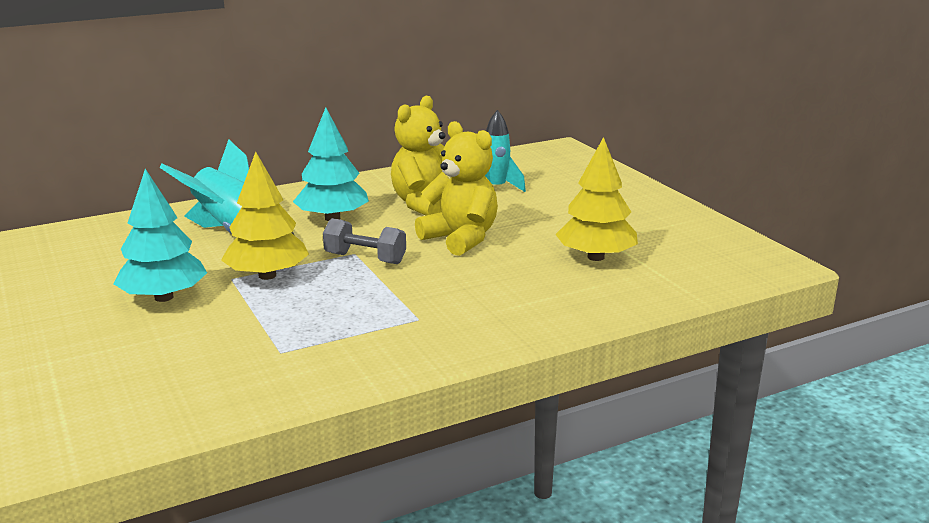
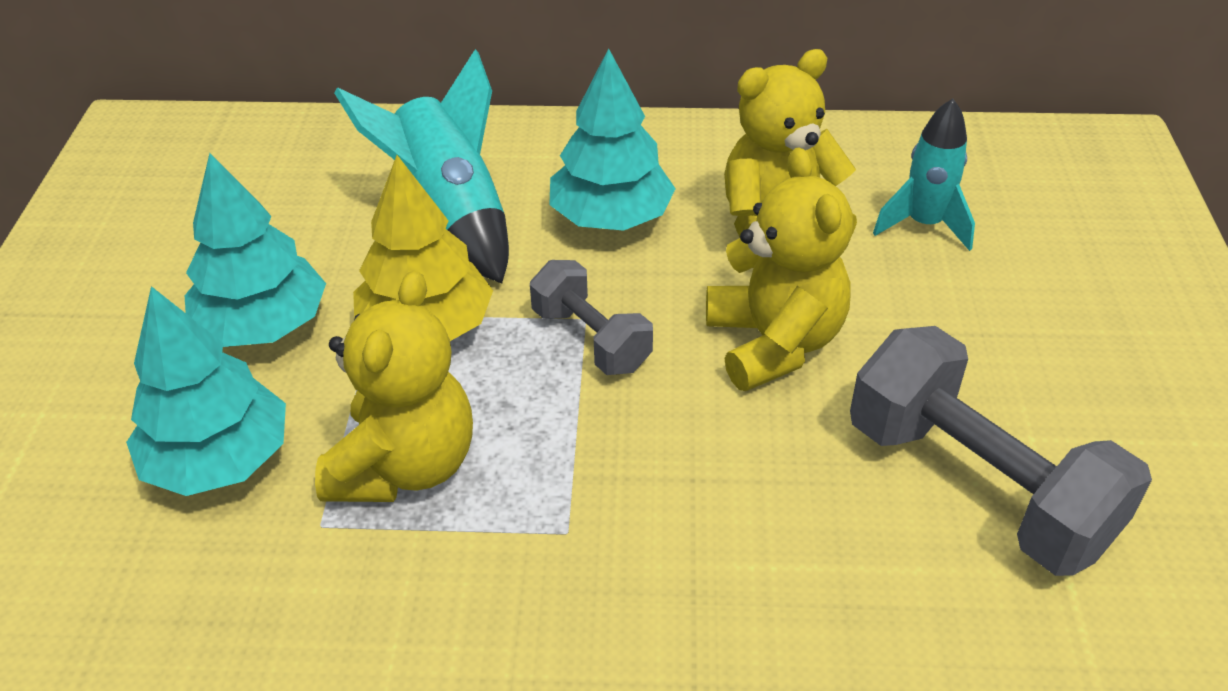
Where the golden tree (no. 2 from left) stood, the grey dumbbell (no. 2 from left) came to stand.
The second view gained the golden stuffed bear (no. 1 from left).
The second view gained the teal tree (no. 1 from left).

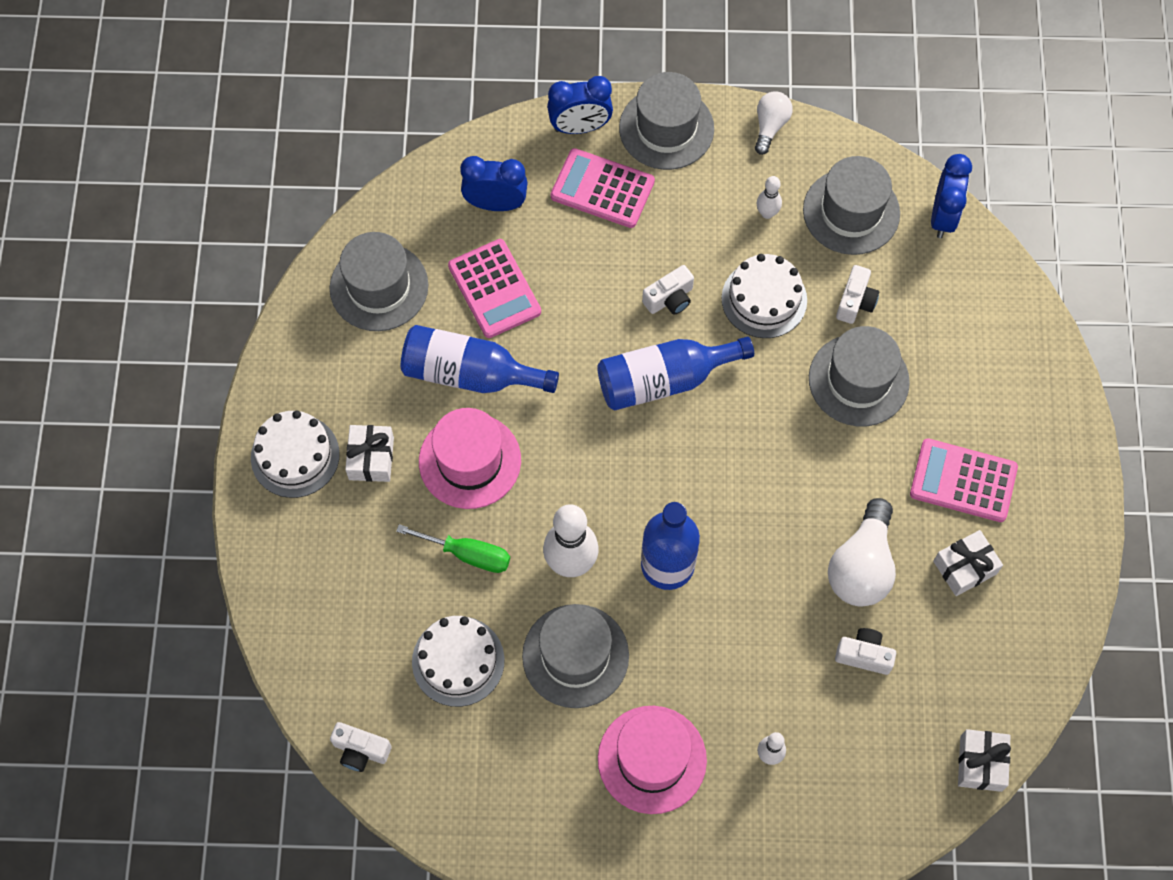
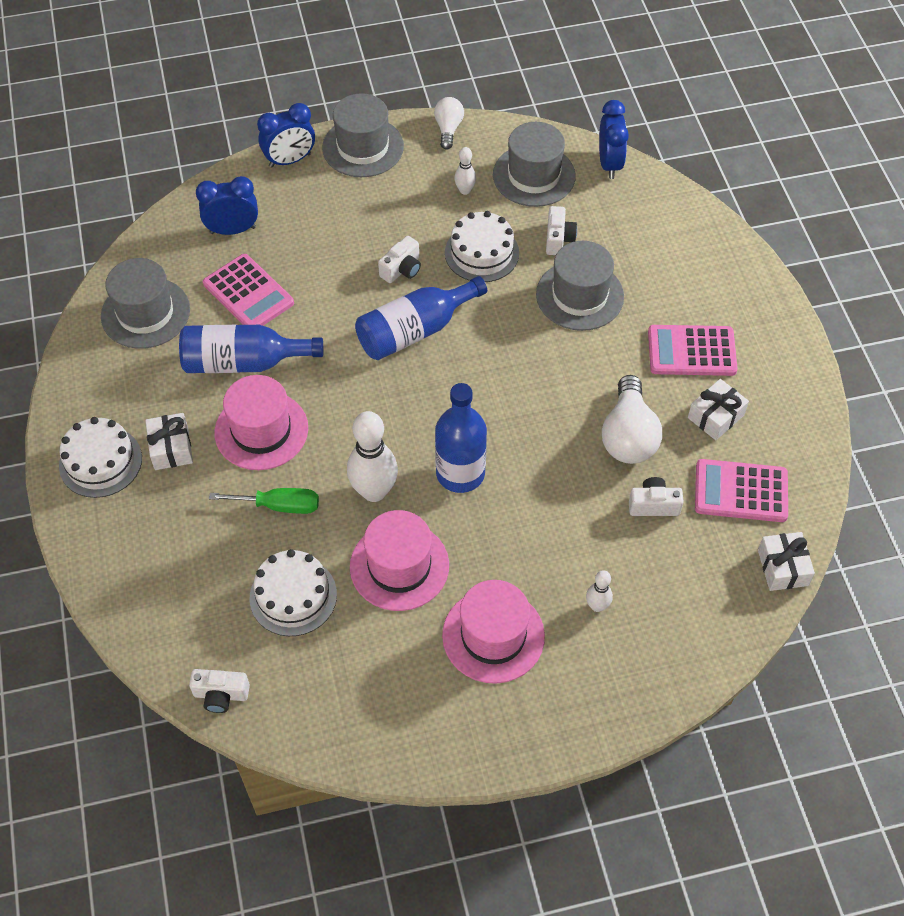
The rose-pink calculator (no. 2 from left in the first image) ended up elsewhere.
What was the grey tall hat (no. 2 from left) turned into the rose-pink tall hat (no. 2 from left).

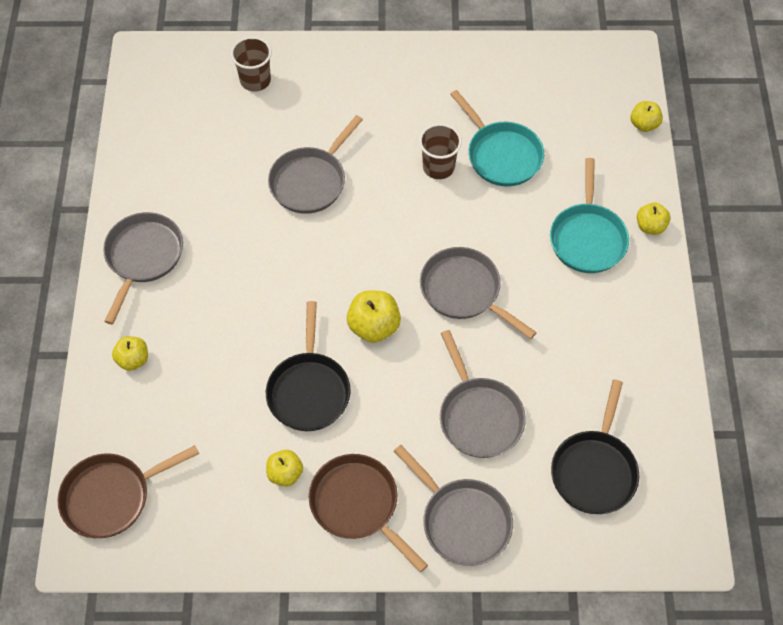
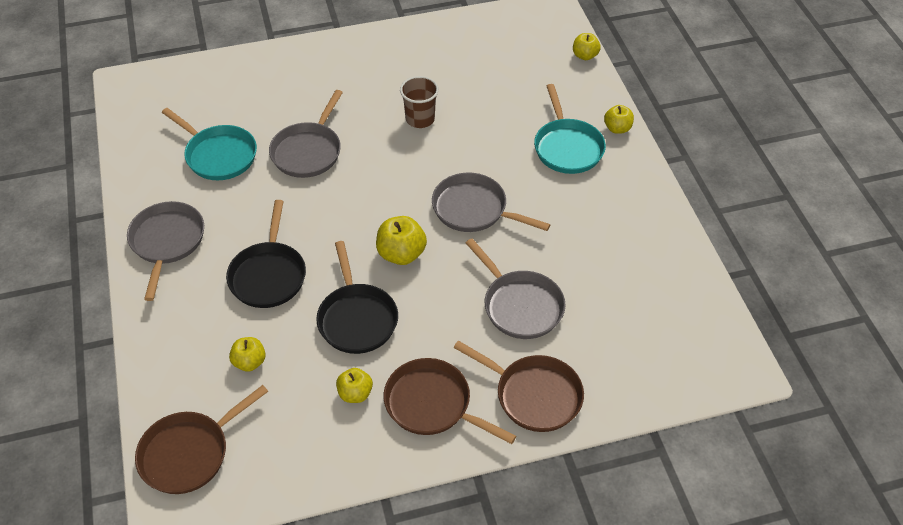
The second view lost the dark brown beaker (no. 1 from left).
The teal pan (no. 1 from left) ended up elsewhere.
The golden apple fruit (no. 1 from left) ended up elsewhere.
The ebony pan (no. 2 from left in the first image) ended up elsewhere.
What was the grey pan (no. 3 from left) turned into the dark brown pan (no. 3 from left).

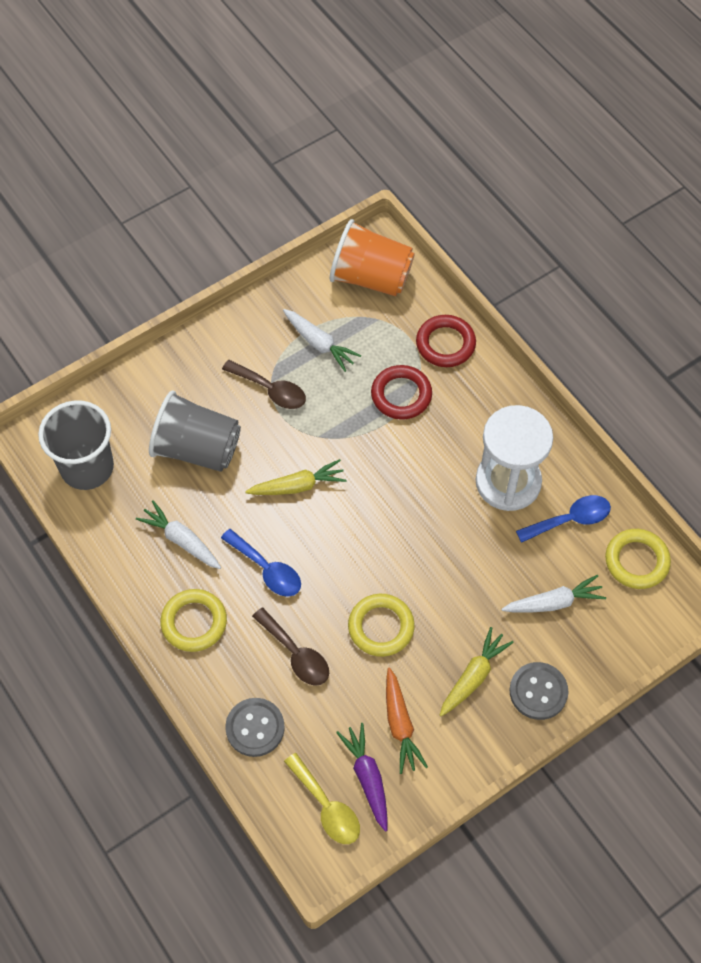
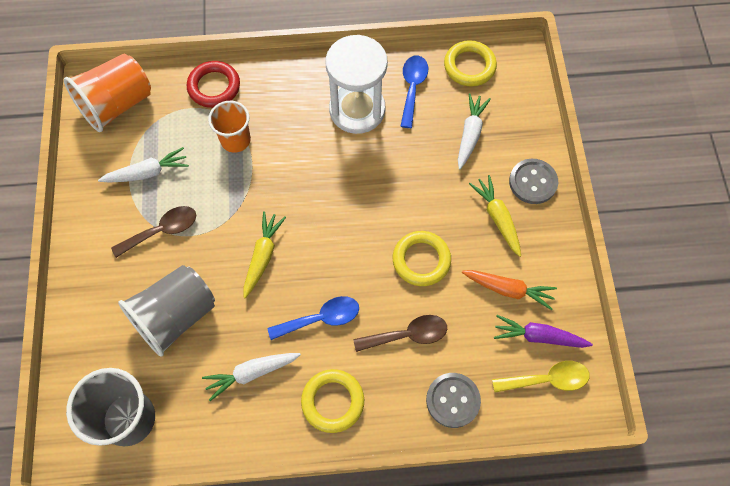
Where the red hoop (no. 1 from left) stood, the orange beaker (no. 2 from left) came to stand.

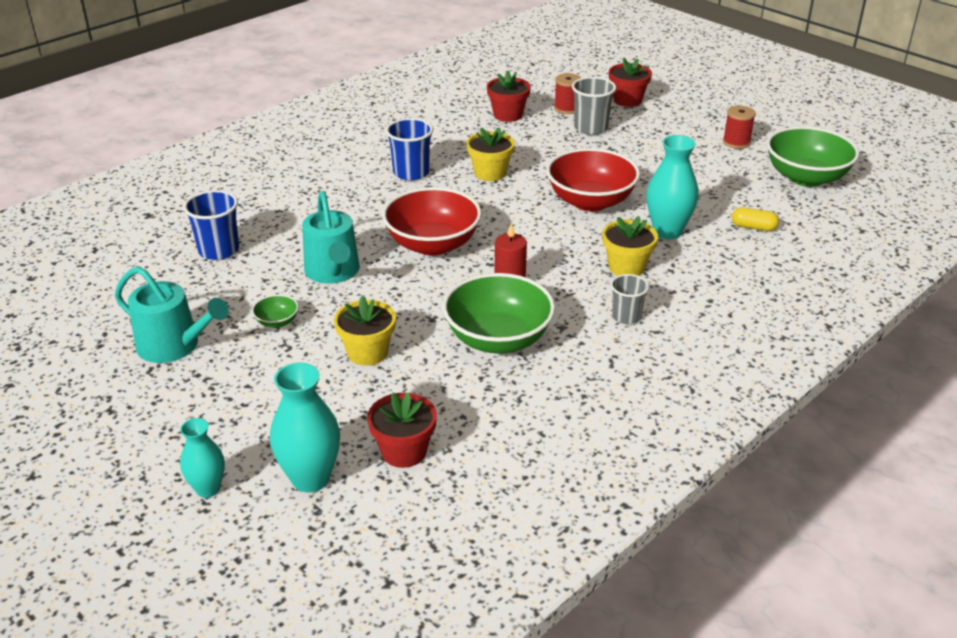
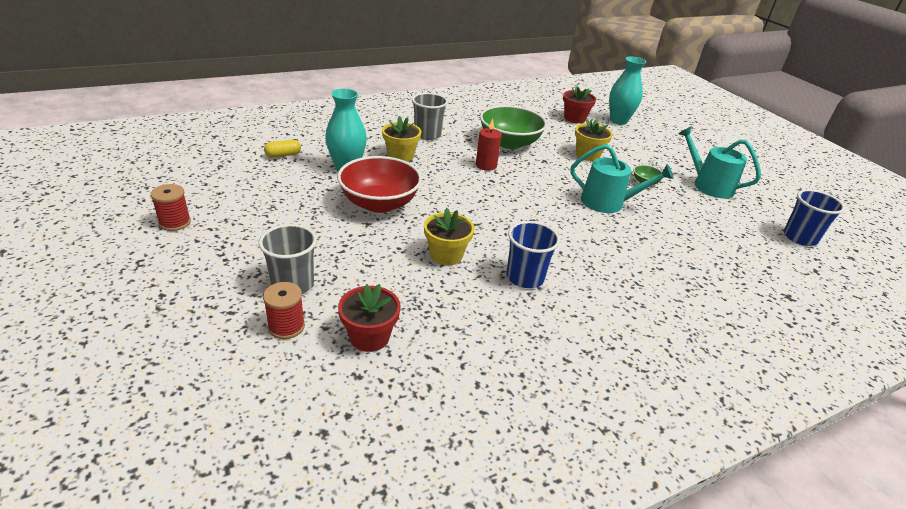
The second view lost the red potted plant (no. 3 from left).
The second view lost the leaf-green deep dish (no. 3 from left).
The second view lost the red deep dish (no. 1 from left).
The royal blue beaker (no. 1 from left in the first image) ended up elsewhere.
The teal watering can (no. 2 from left in the first image) ended up facing another way, 105 degrees clockwise from before.
The golden capsule ended up facing another way, 60 degrees counterclockwise from before.
The size of the grey beaker (no. 2 from left) changed by a factor of 1.51.
The second view lost the teal tall vase (no. 1 from left).

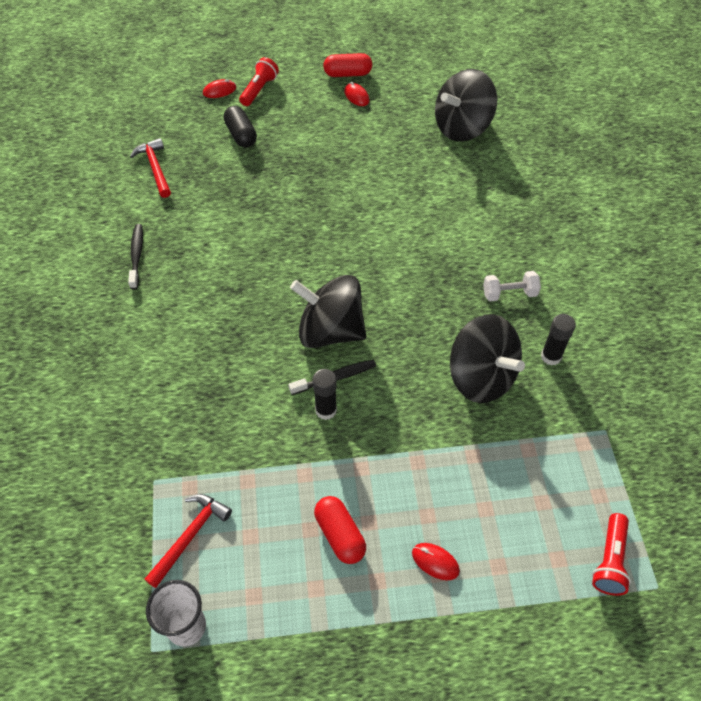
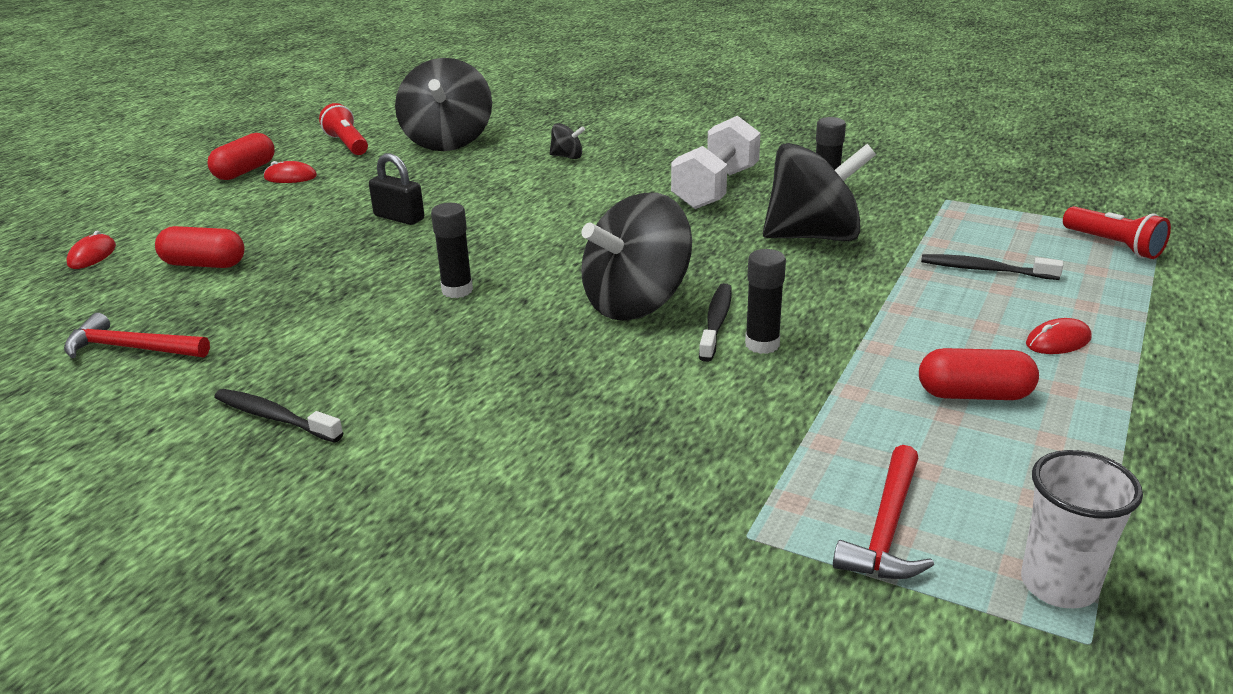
The red flashlight (no. 1 from left) ended up elsewhere.
What was the ebony capsule turned into the red capsule (no. 1 from left).
The size of the snow-white dumbbell changed by a factor of 1.71.
The red carpenter's hammer (no. 2 from left) ended up facing another way, 135 degrees counterclockwise from before.
The second view gained the ebony toy top (no. 2 from left).
The second view gained the ebony lock.
The second view gained the ebony glue (no. 1 from left).
The second view gained the ebony toothbrush (no. 3 from left).

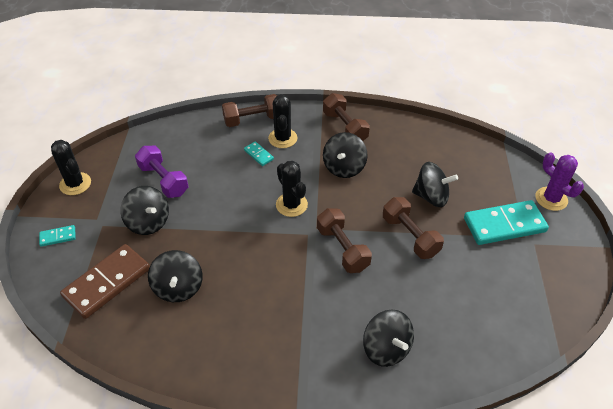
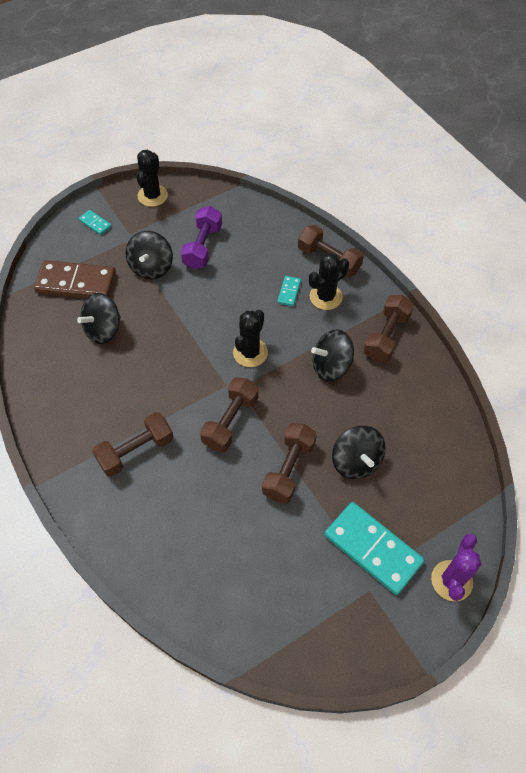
The second view lost the ebony toy top (no. 4 from left).
The second view gained the dark brown dumbbell (no. 1 from left).

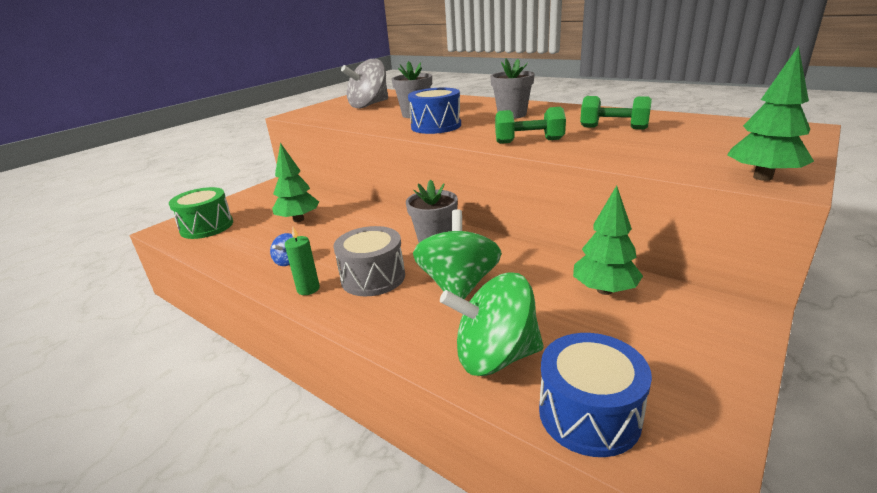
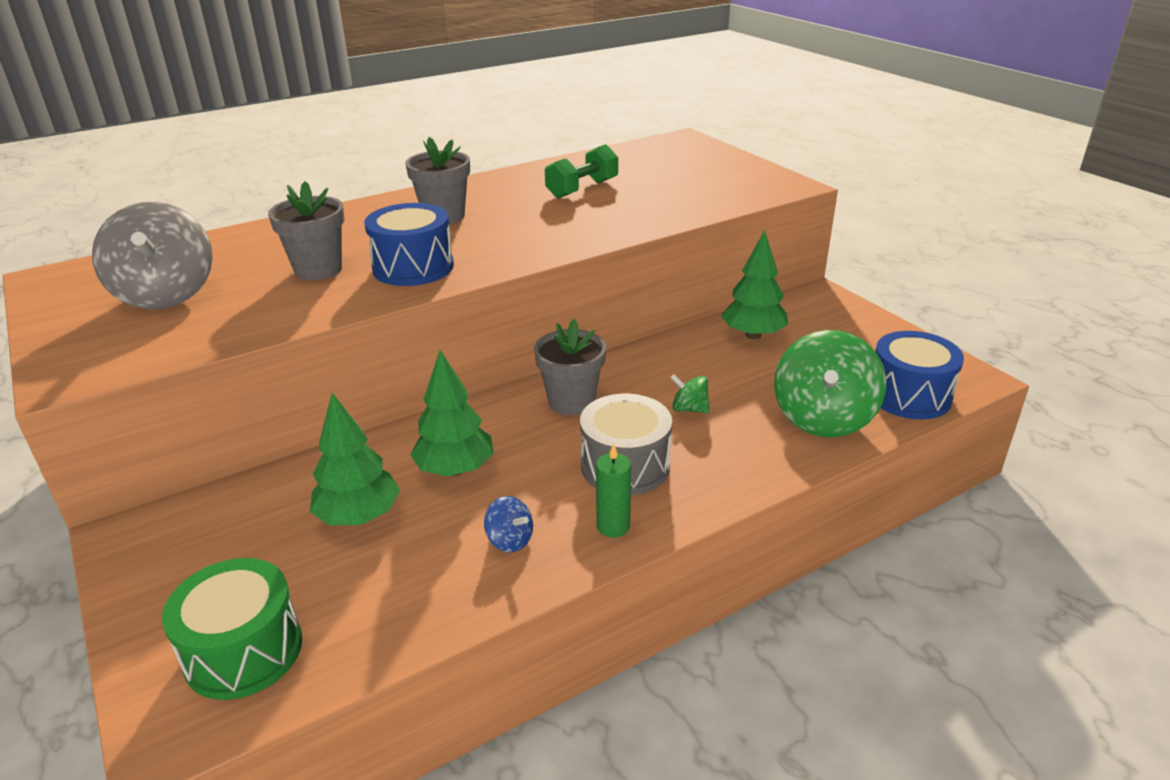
The leaf-green tree (no. 3 from left in the first image) ended up elsewhere.
The second view lost the leaf-green dumbbell (no. 1 from left).
The size of the leaf-green toy top (no. 1 from left) changed by a factor of 0.45.

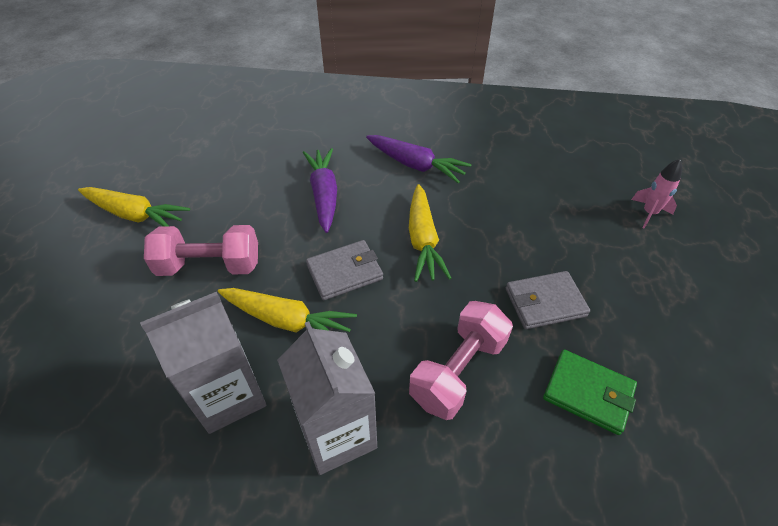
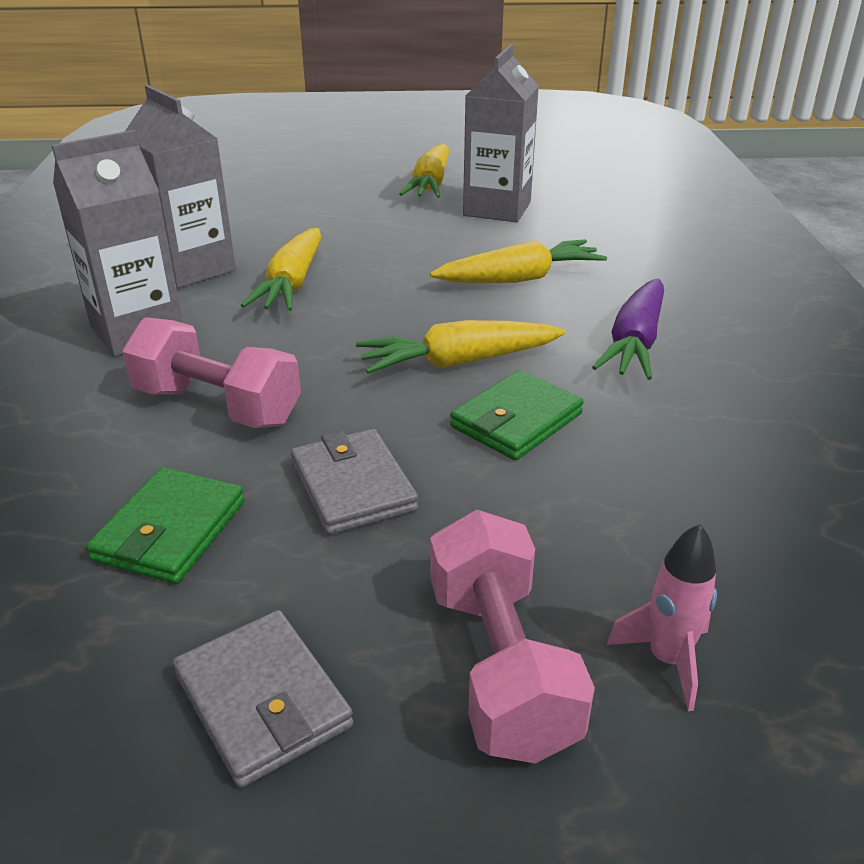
What was the violet carrot (no. 1 from left) turned into the golden carrot (no. 4 from left).
The rose-pink dumbbell (no. 1 from left in the first image) ended up elsewhere.
The grey card wallet (no. 1 from left) ended up elsewhere.
The second view gained the grey juice carton (no. 3 from left).
The second view gained the leaf-green card wallet (no. 2 from left).

